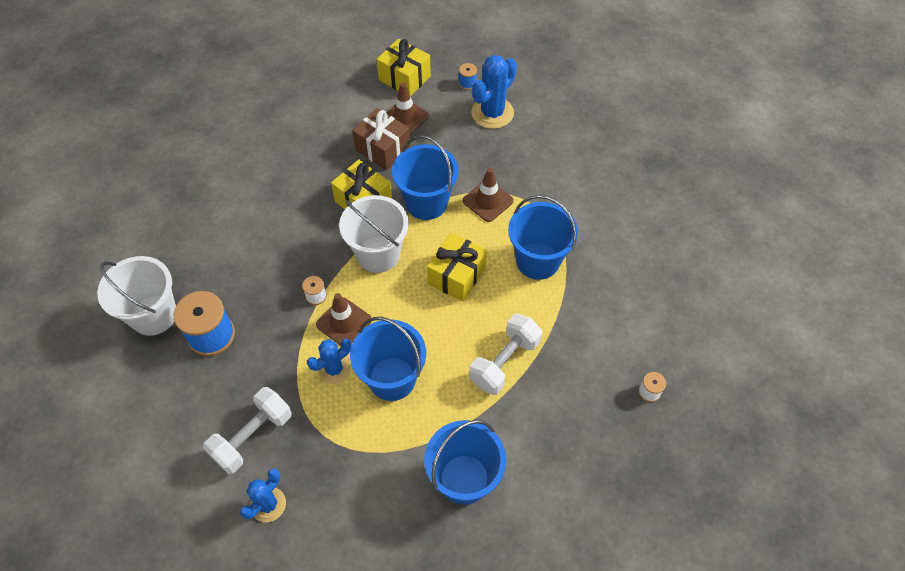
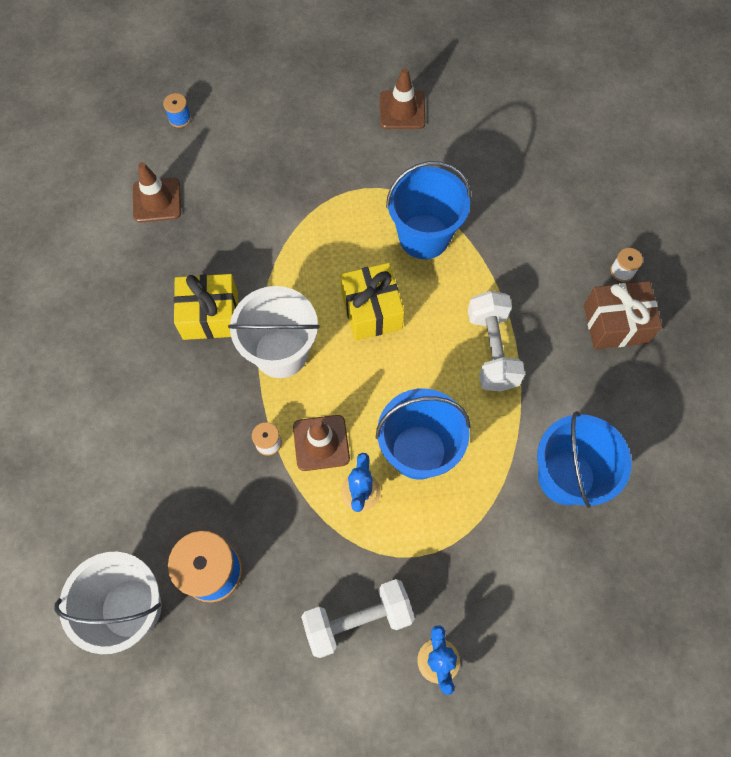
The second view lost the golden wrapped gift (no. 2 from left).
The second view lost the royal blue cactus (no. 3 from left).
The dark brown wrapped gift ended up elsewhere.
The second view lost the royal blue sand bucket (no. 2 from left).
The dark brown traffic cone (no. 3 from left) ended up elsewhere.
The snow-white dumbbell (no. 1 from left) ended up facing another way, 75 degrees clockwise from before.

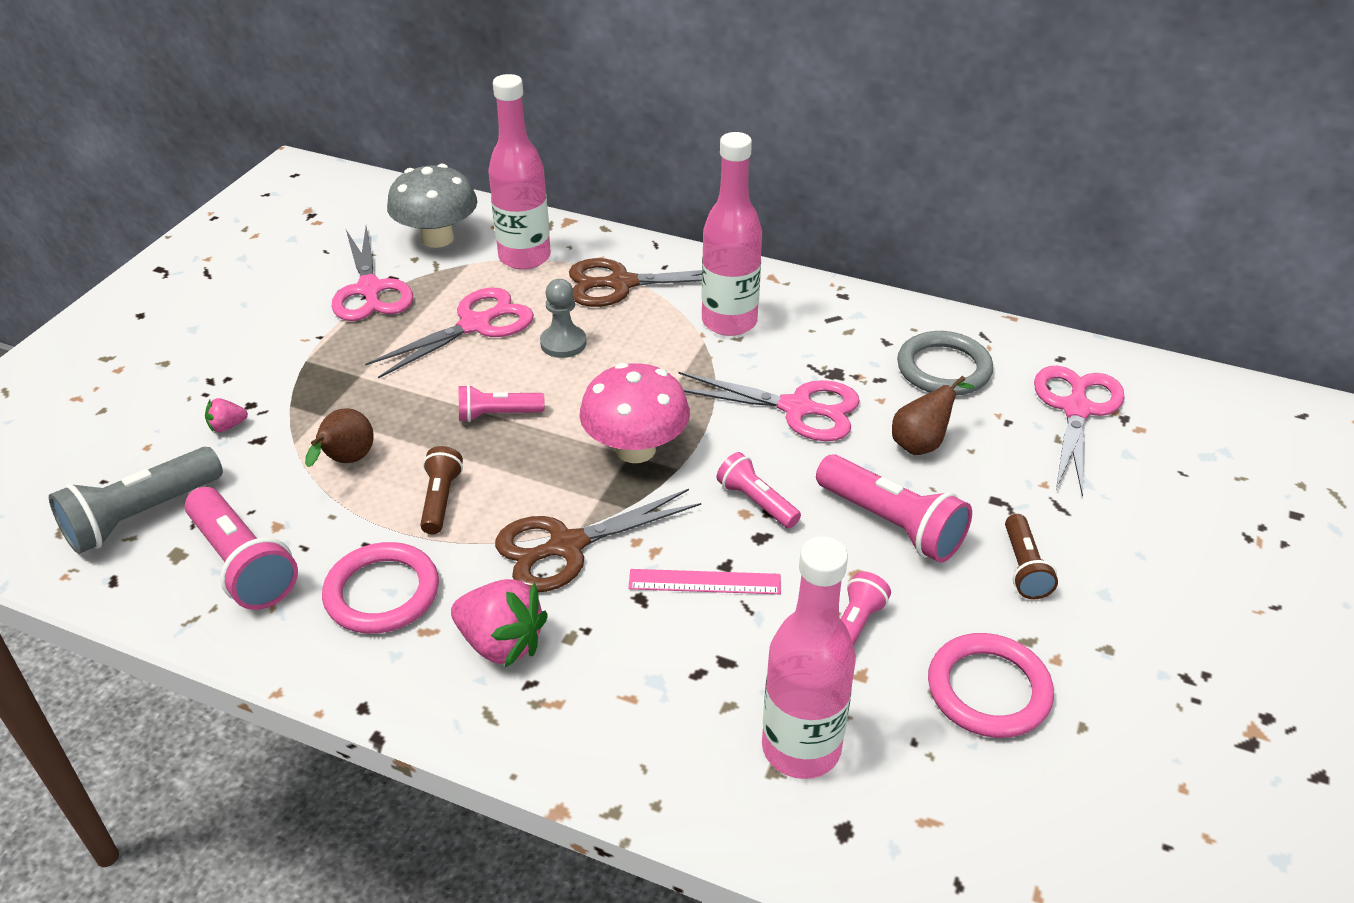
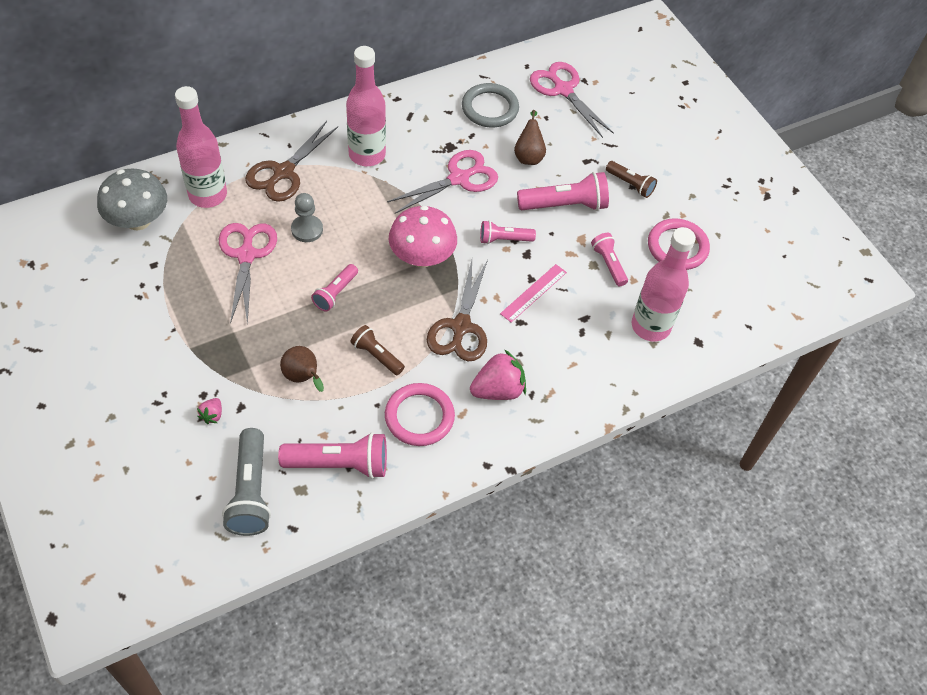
The second view lost the rose-pink scissors (no. 1 from left).

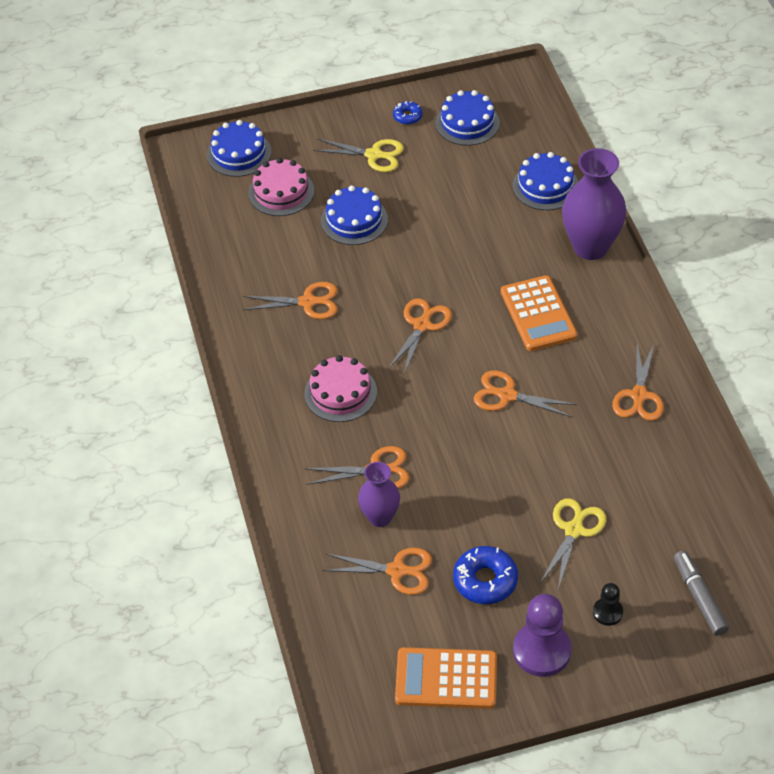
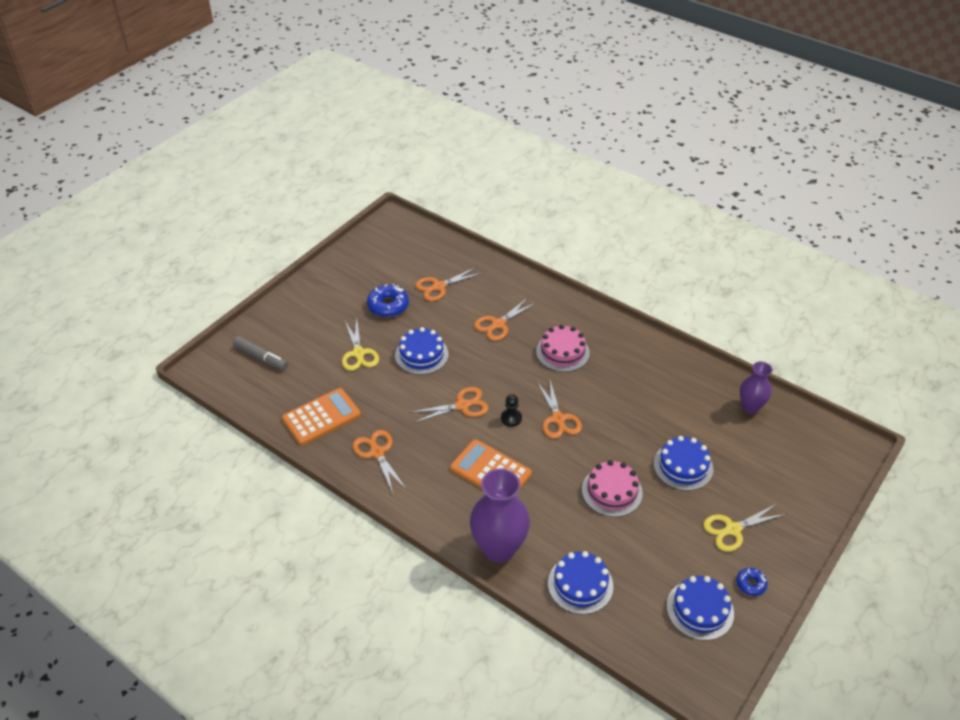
The royal blue gateau (no. 1 from left) ended up elsewhere.
The rose-pink gateau (no. 1 from left in the first image) ended up elsewhere.
The second view lost the orange scissors (no. 1 from left).
The violet tall vase (no. 1 from left in the first image) ended up elsewhere.
The ebony game pawn ended up elsewhere.
The second view lost the violet game pawn.
The orange calculator (no. 1 from left) ended up elsewhere.

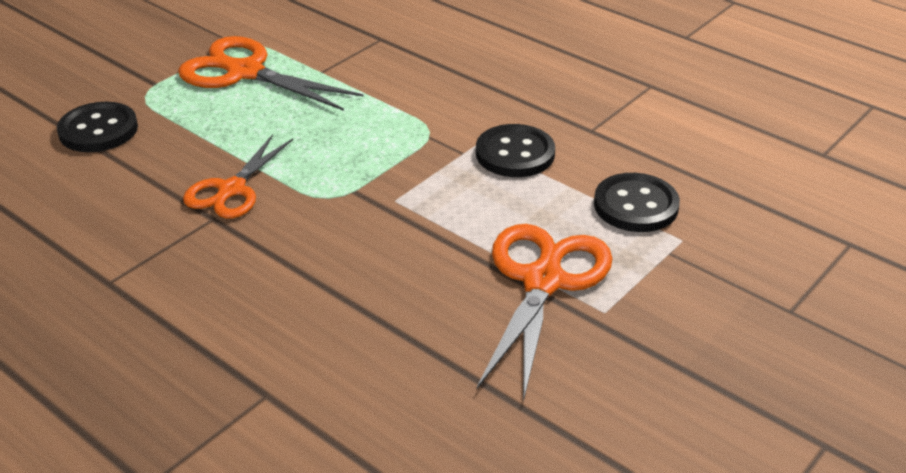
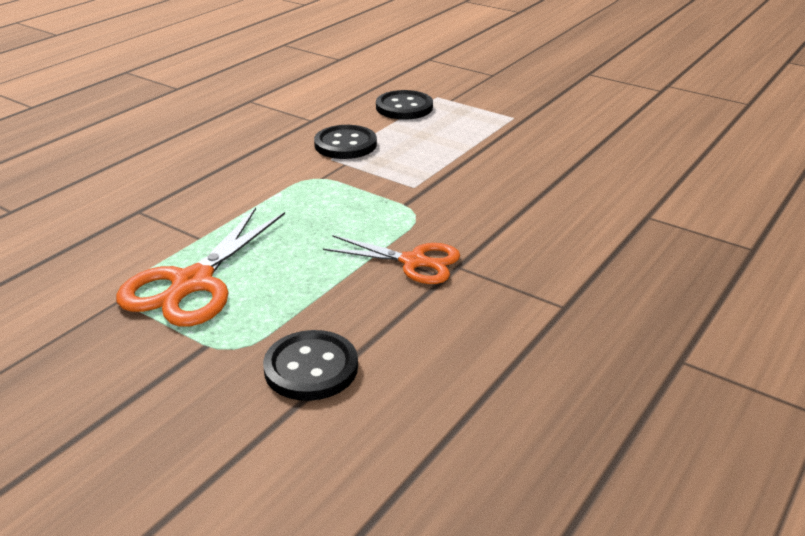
The second view lost the orange scissors (no. 3 from left).

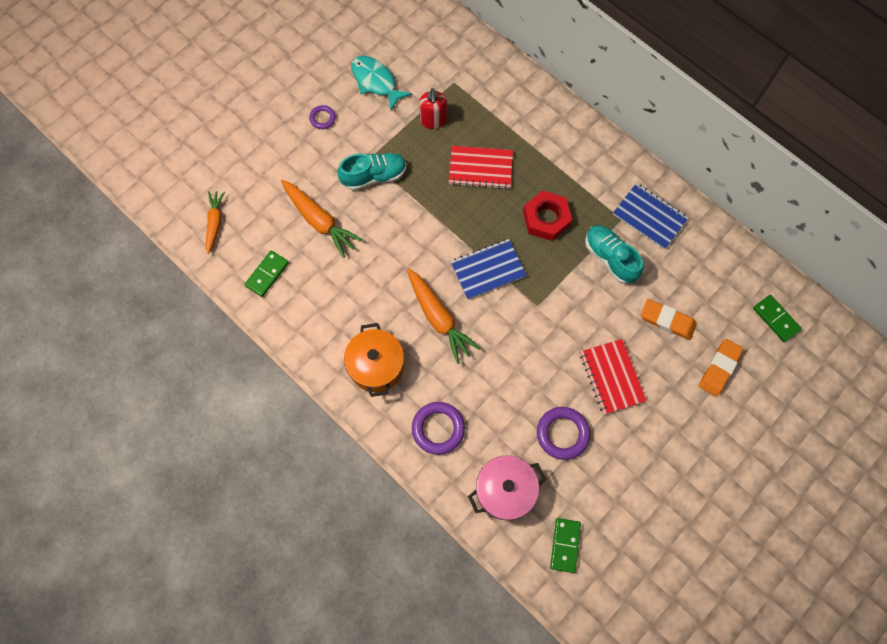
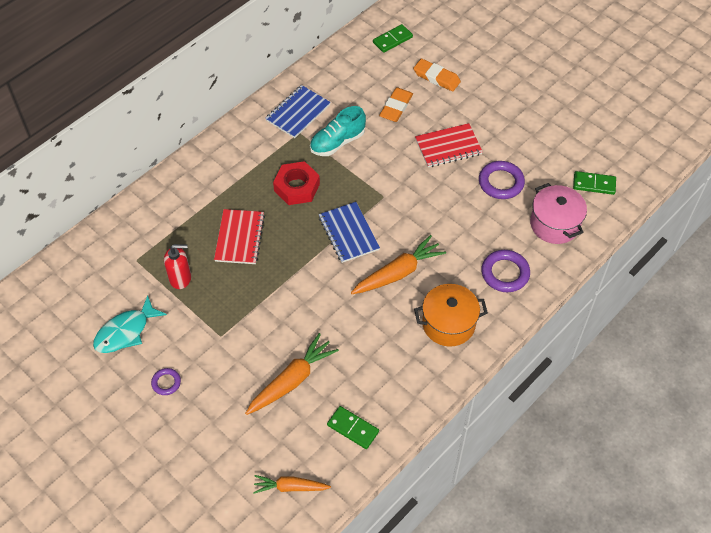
The second view lost the teal sneaker (no. 1 from left).

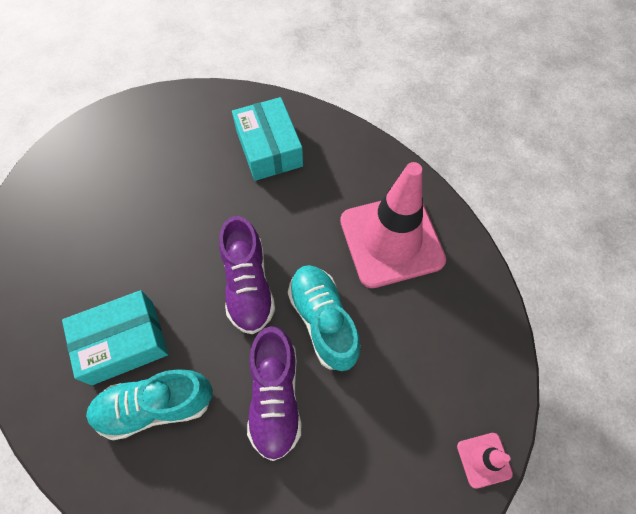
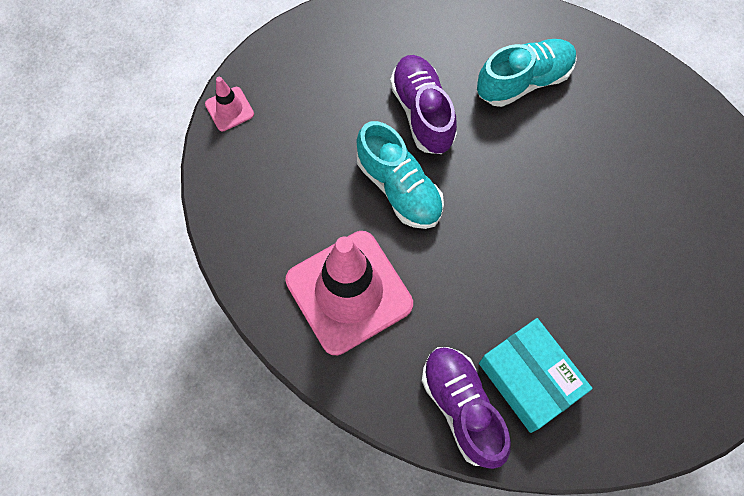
The violet sneaker (no. 1 from left in the first image) ended up elsewhere.
The second view lost the teal parcel (no. 1 from left).

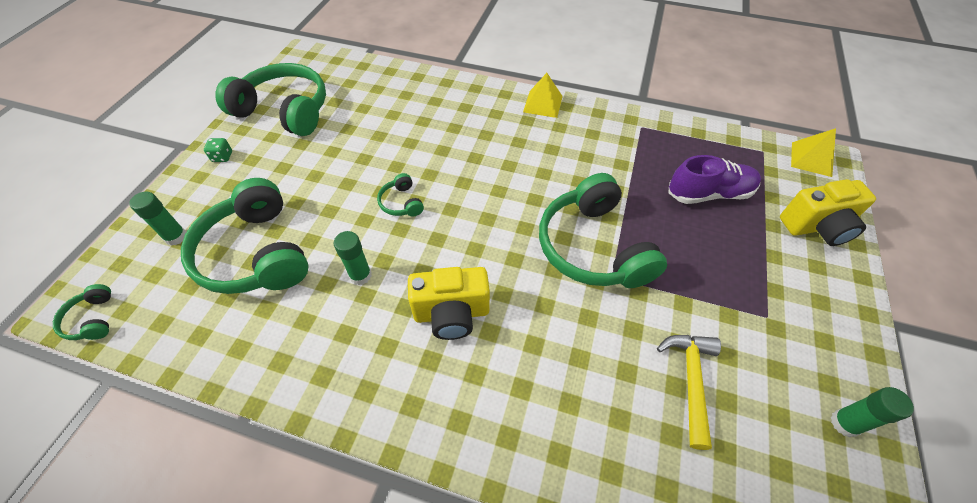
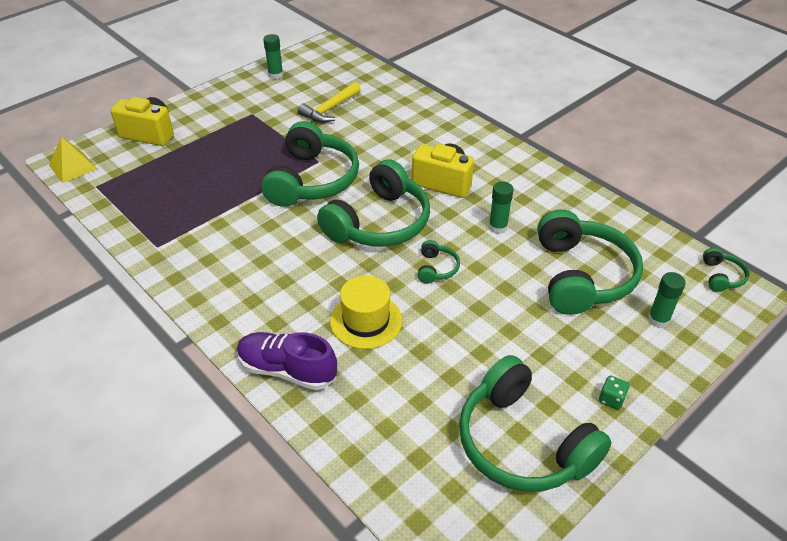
The second view lost the golden pyramid shape (no. 1 from left).
The violet sneaker ended up elsewhere.
The second view gained the leaf-green headset (no. 2 from left).
The second view gained the golden tall hat.

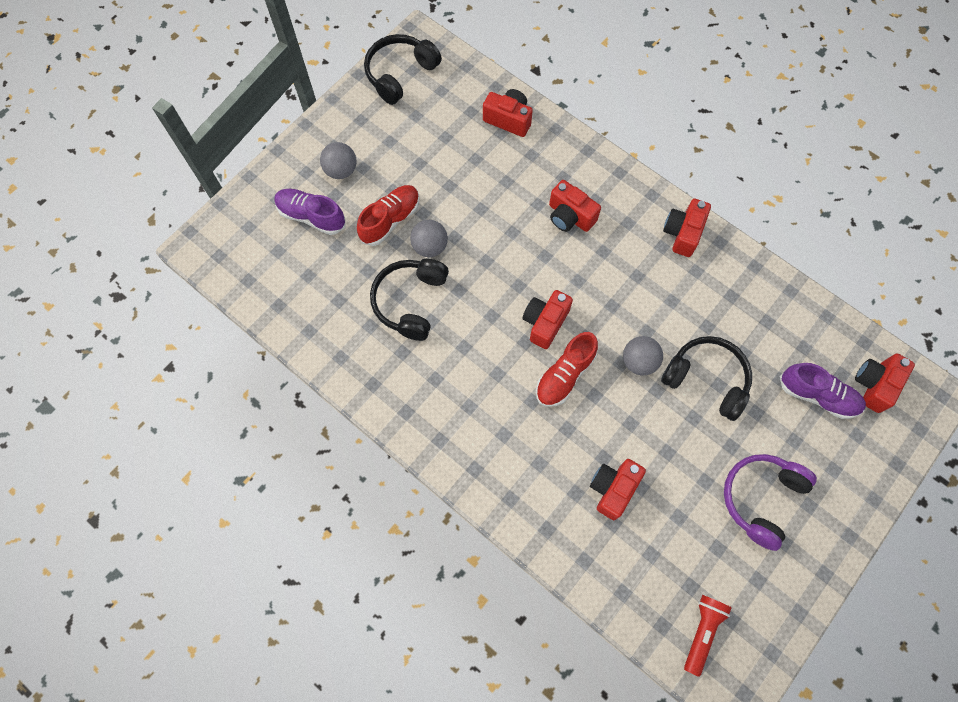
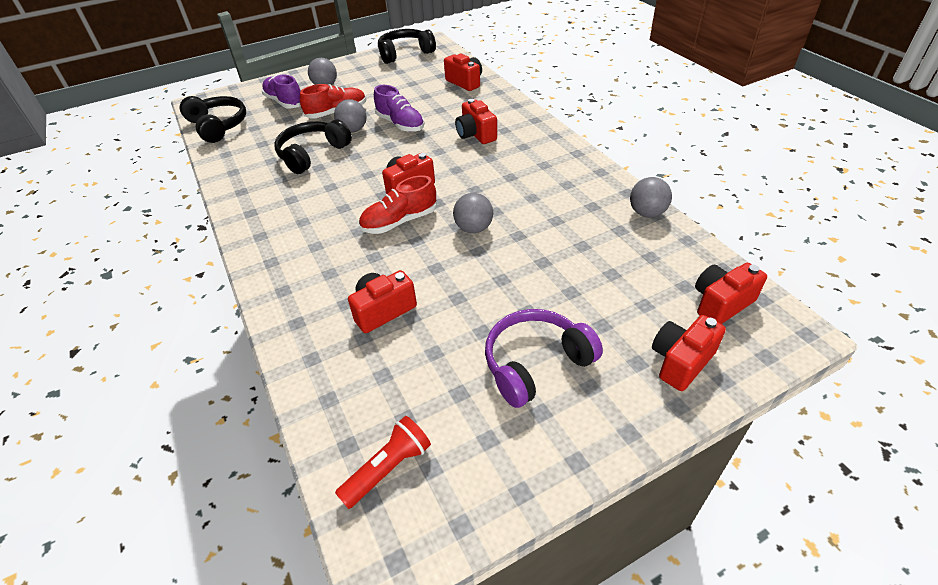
The red compact camera (no. 5 from left) ended up elsewhere.
The ebony headset (no. 3 from left in the first image) ended up elsewhere.
The violet sneaker (no. 2 from left) ended up elsewhere.
The second view gained the grey play ball (no. 4 from left).

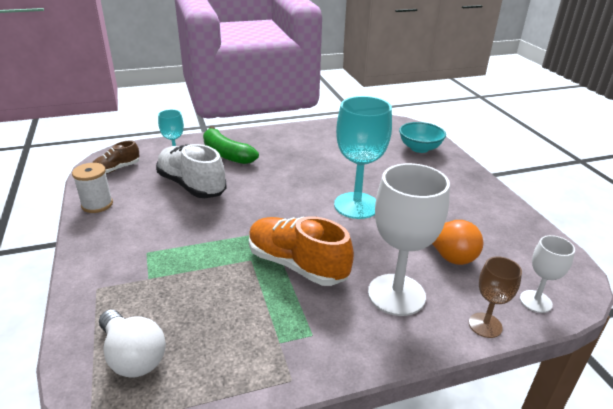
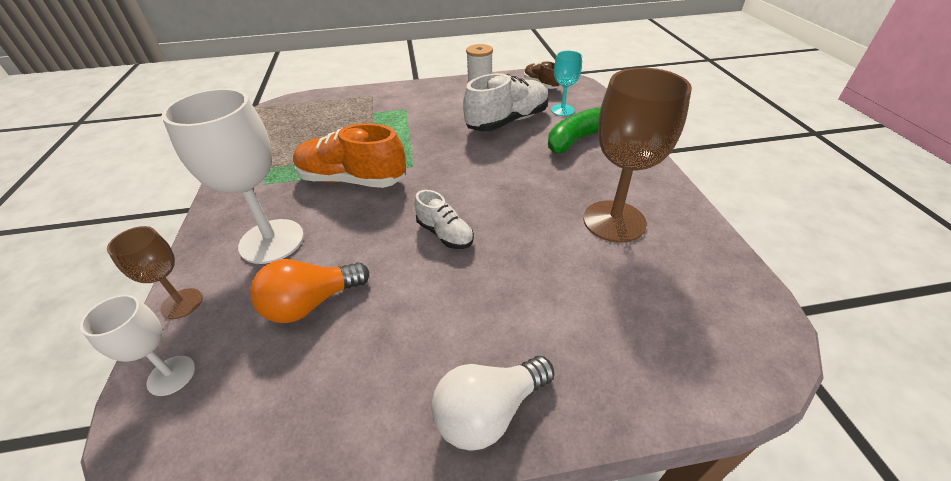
Where the teal chalice (no. 2 from left) stood, the snow-white sneaker (no. 1 from left) came to stand.
The second view lost the teal deep dish.
The orange sneaker ended up facing another way, 120 degrees counterclockwise from before.
The snow-white light bulb ended up elsewhere.
The second view gained the dark brown chalice (no. 2 from left).

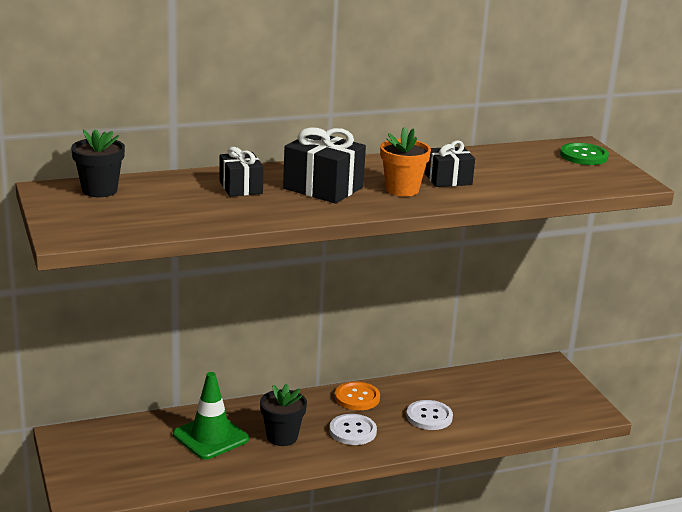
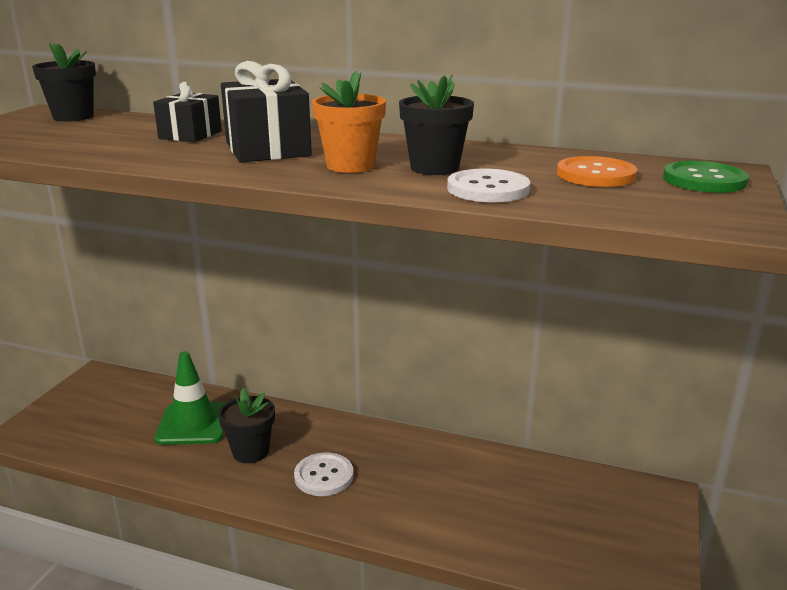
Where the ebony wrapped gift (no. 3 from left) stood, the ebony potted plant (no. 3 from left) came to stand.
The orange sewing button ended up elsewhere.
The snow-white sewing button (no. 2 from left) ended up elsewhere.

